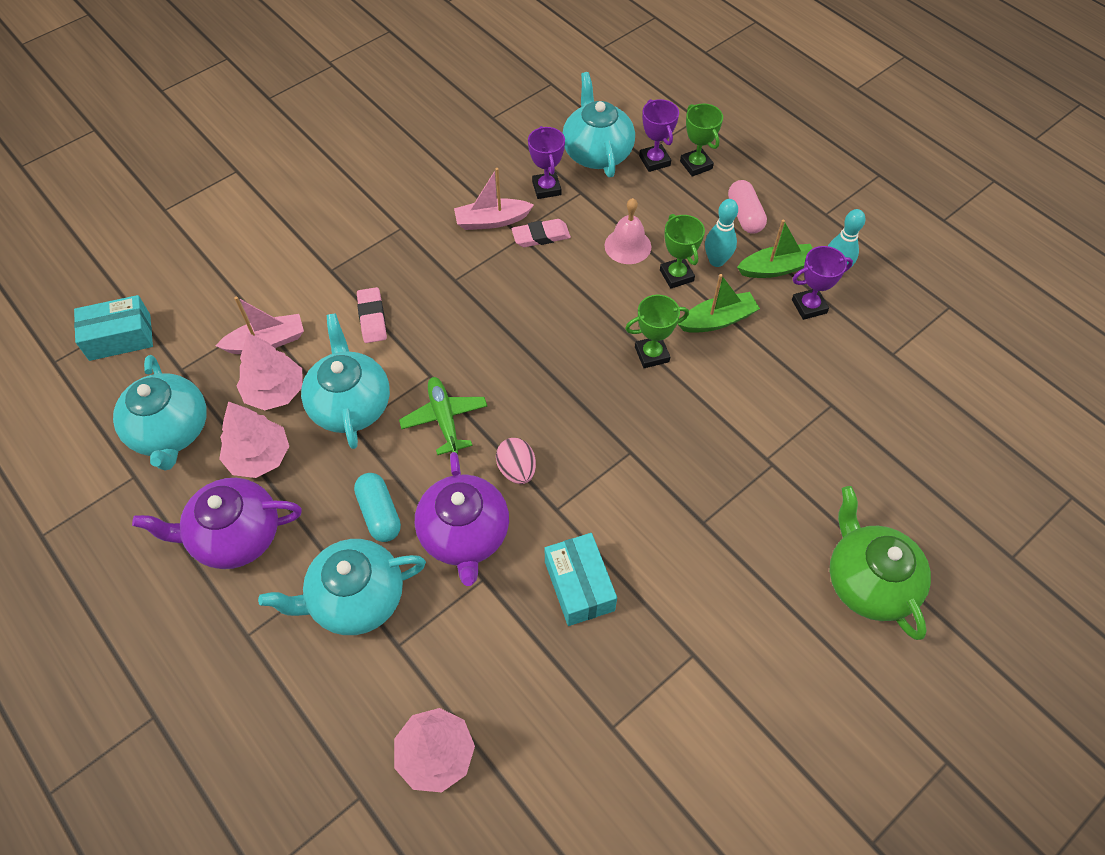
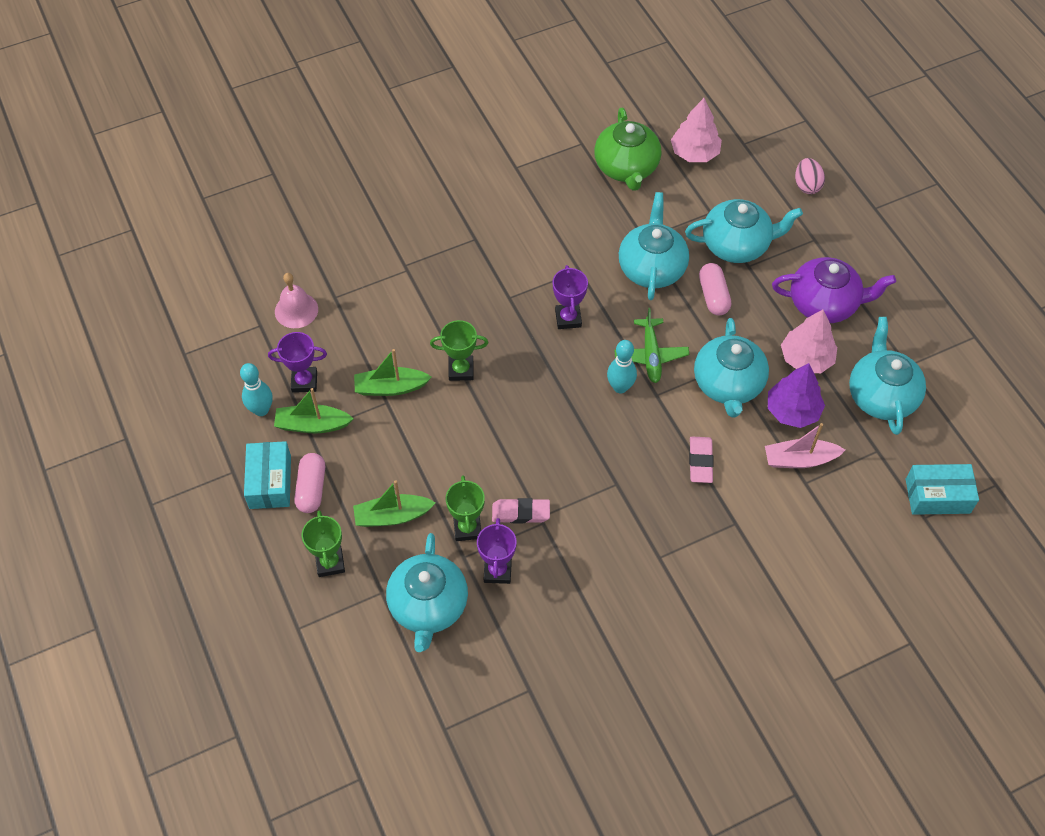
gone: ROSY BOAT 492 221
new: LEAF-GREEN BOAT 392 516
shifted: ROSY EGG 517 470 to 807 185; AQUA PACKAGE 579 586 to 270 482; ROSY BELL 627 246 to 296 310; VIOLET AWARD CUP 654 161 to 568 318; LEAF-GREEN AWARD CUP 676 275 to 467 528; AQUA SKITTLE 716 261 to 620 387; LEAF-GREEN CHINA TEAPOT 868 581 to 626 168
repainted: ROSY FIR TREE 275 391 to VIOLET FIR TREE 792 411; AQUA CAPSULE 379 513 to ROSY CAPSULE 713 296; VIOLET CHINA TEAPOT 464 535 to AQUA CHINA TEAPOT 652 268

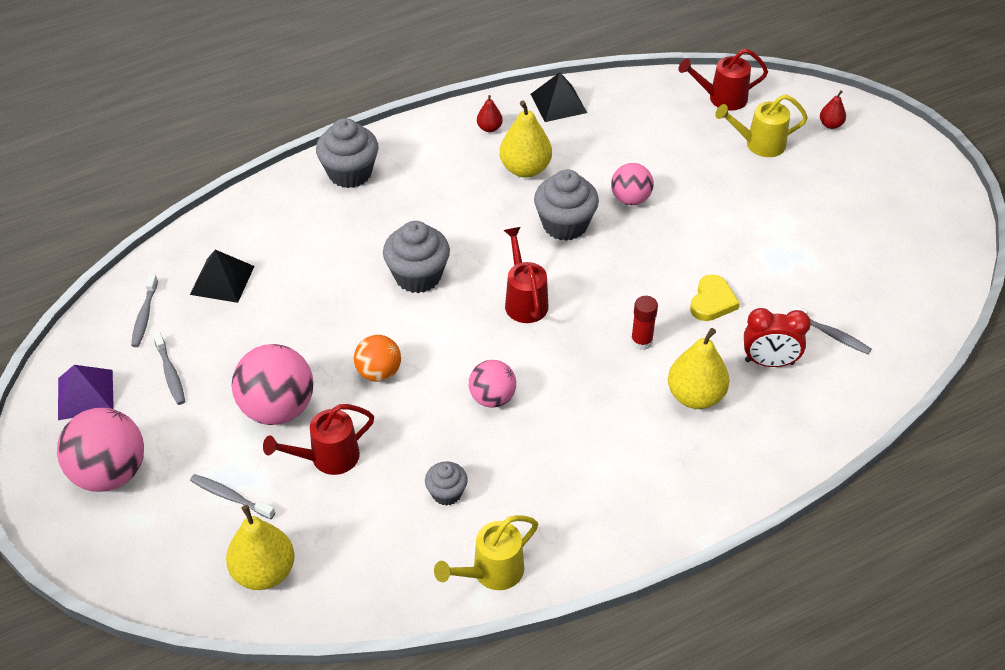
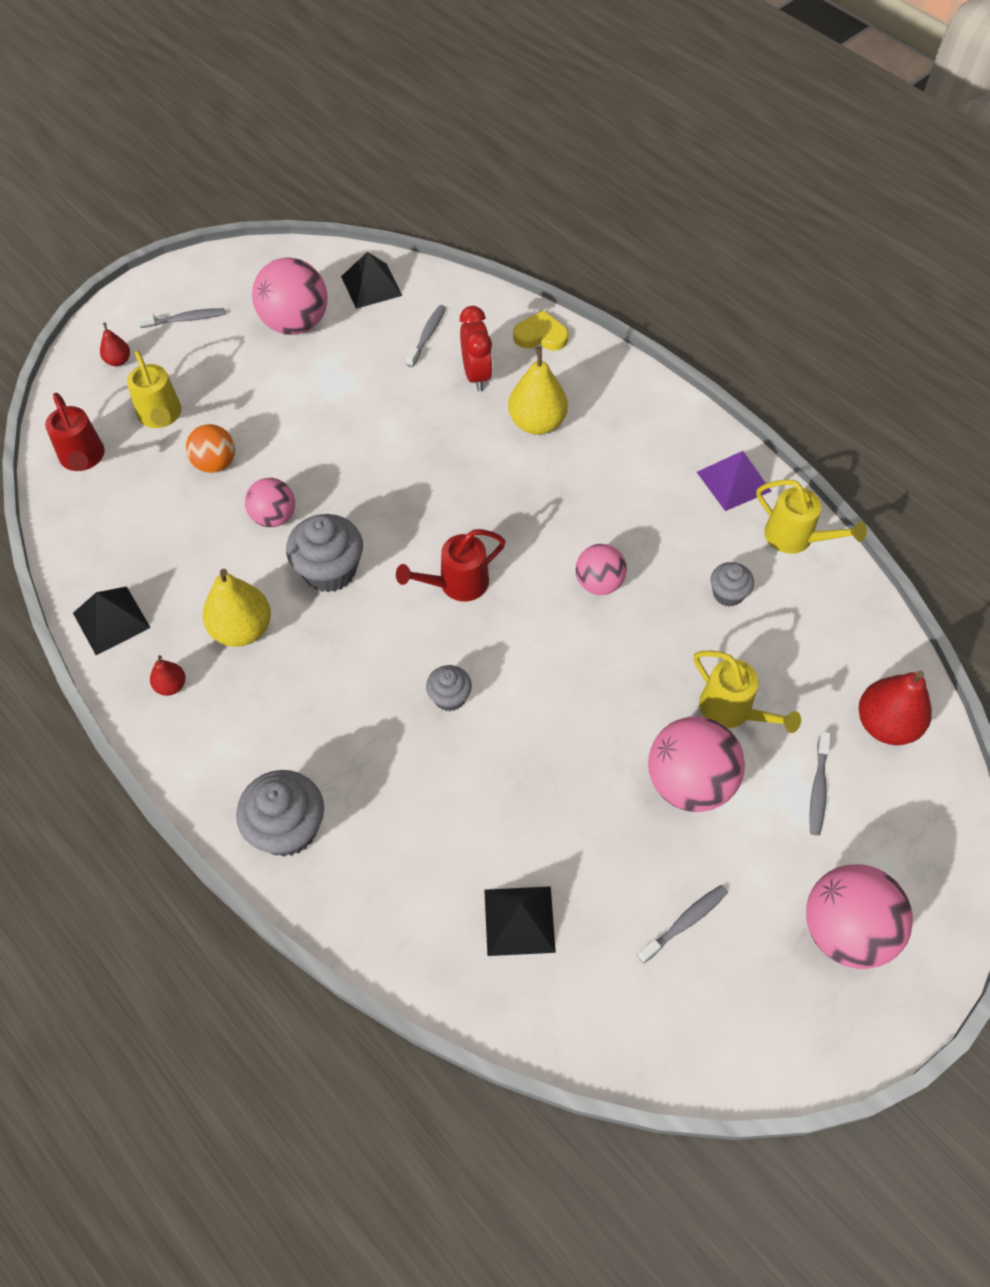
gone: SCARLET GLUE 641 341
new: ROSY SPHERE 295 323; EBONY SOLID PYRAMID 371 286
shifted: VIOLET SOLID PYRAMID 85 394 to 734 481; GRAY DENTAL BRUSH 144 316 to 185 319; ORANGE-COLOURED SPHERE 379 372 to 215 463; YELLOW HEART 712 301 to 540 335
repainted: YELLOW TOY PEAR 264 572 to SCARLET TOY PEAR 885 724; SCARLET WATERING POT 327 458 to YELLOW WATERING POT 732 711
scaled: GRAY FAIRY CAKE 418 276 = 449 697 x0.57

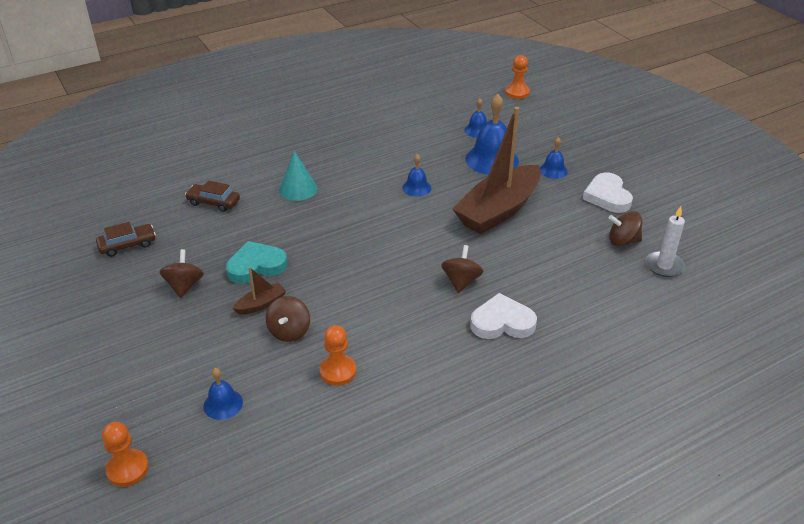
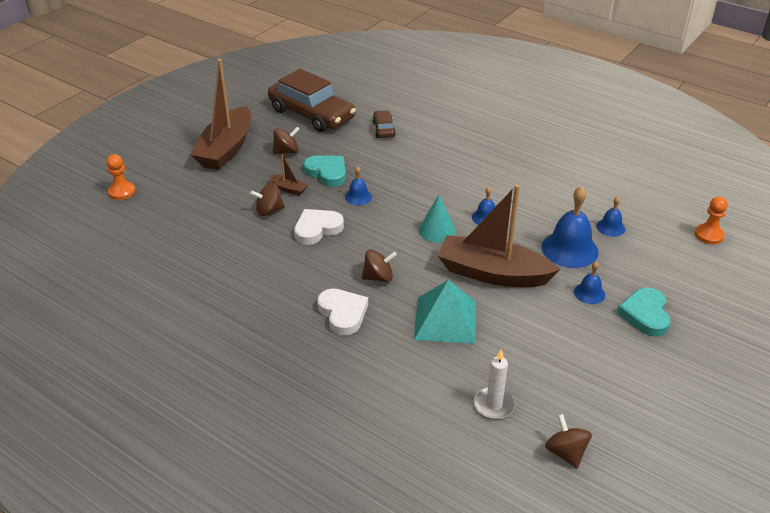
gone: ORANGE-COLOURED GAME PAWN 338 371
new: RUSSET BOAT 226 149; AQUA SOLID PYRAMID 445 320; AQUA HEART 645 315
shifted: BLUE BELL 223 404 to 358 197; AQUA CONE SHAPE 298 189 to 437 230; PURE WHITE HEART 607 196 to 317 229; RUSSET SPINNING TOP 623 241 to 565 452
scaled: RUSSET TOY CAR 127 245 = 311 114 x2.22

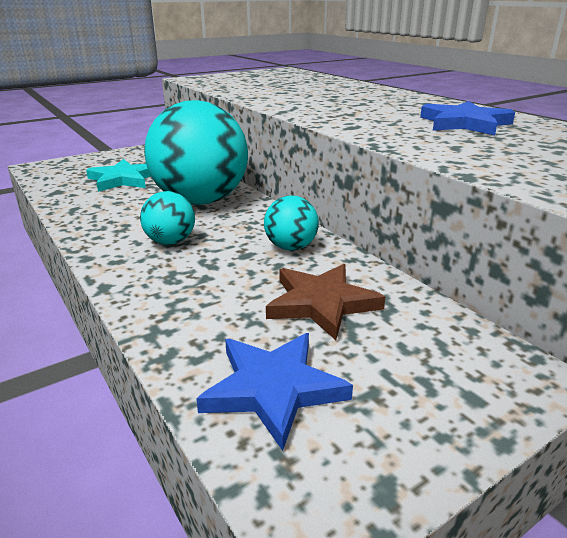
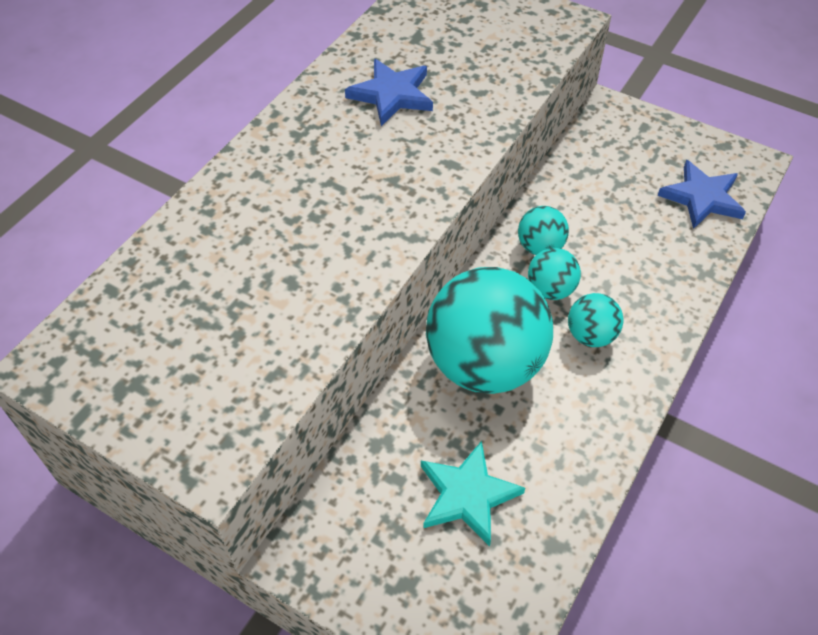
gone: RUSSET STAR 321 303
new: AQUA SPHERE 550 289

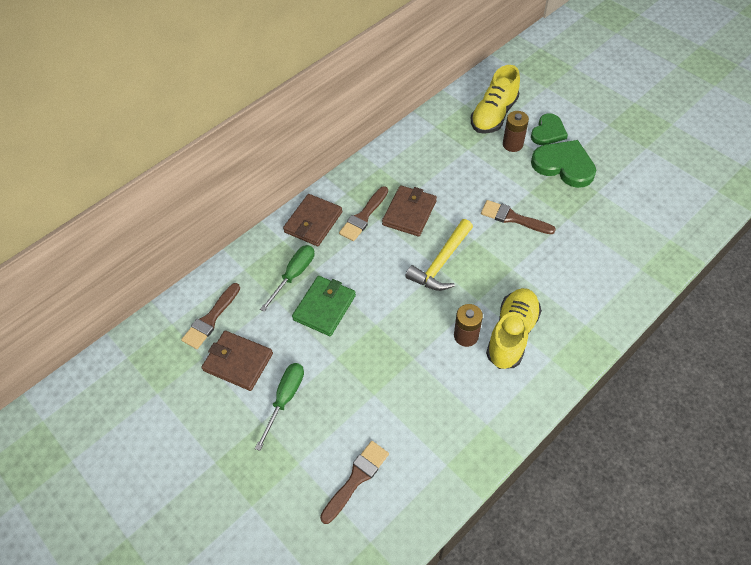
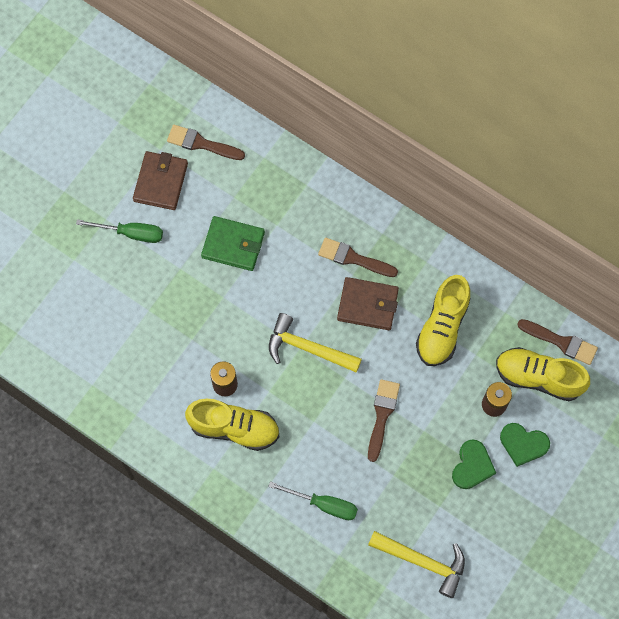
gone: RUSSET WALLET 313 222
new: YELLOW CARPENTER'S HAMMER 422 562; YELLOW SNEAKER 442 327
shifted: LEAF-GREEN HAND SCREWDRIVER 294 275 to 323 504; RUSSET PAINT BRUSH 356 478 to 561 342
scaled: LEAF-GREEN HEART 564 165 = 472 466 x0.66

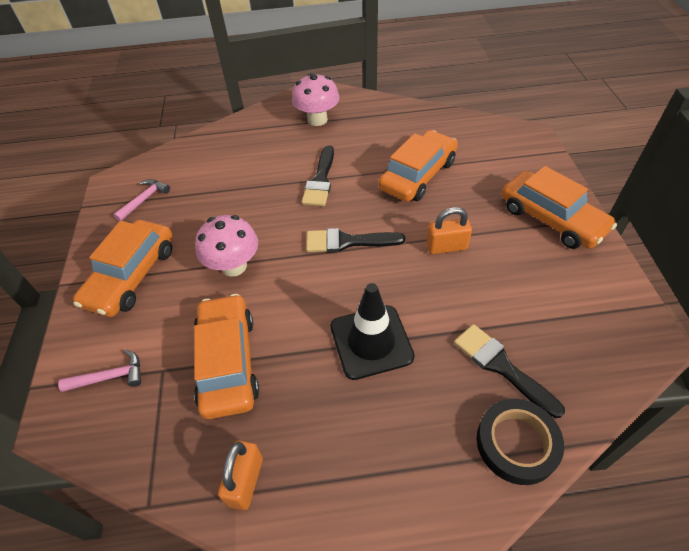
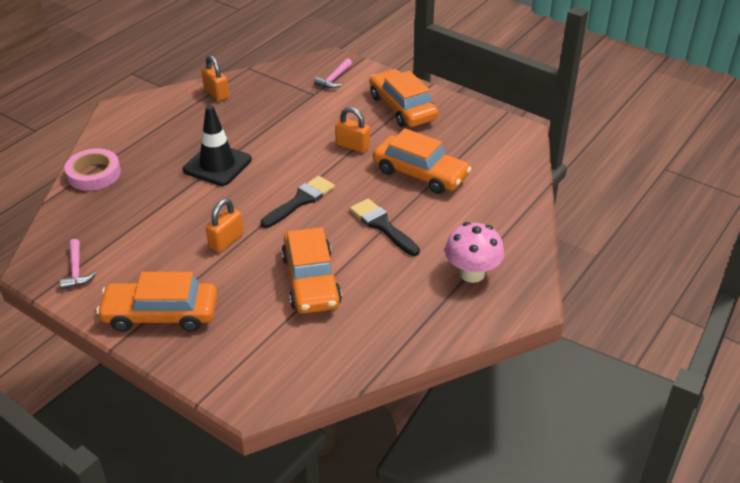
gone: EBONY PAINT BRUSH 501 366
shifted: ROSY CARPENTER'S HAMMER 144 200 to 76 270; ORANGE-COLOURED TOY CAR 228 362 to 420 173
swapped: ROSY FUNGUS 234 266 to ORANGE-COLOURED SMALL LOCK 352 146
repainted: EBONY TAPE 516 443 to ROSY TAPE 94 174

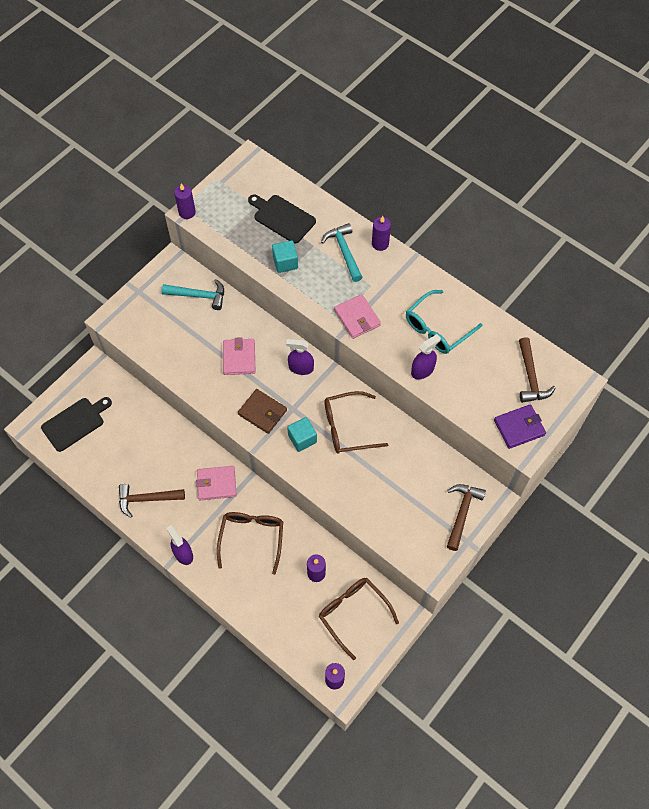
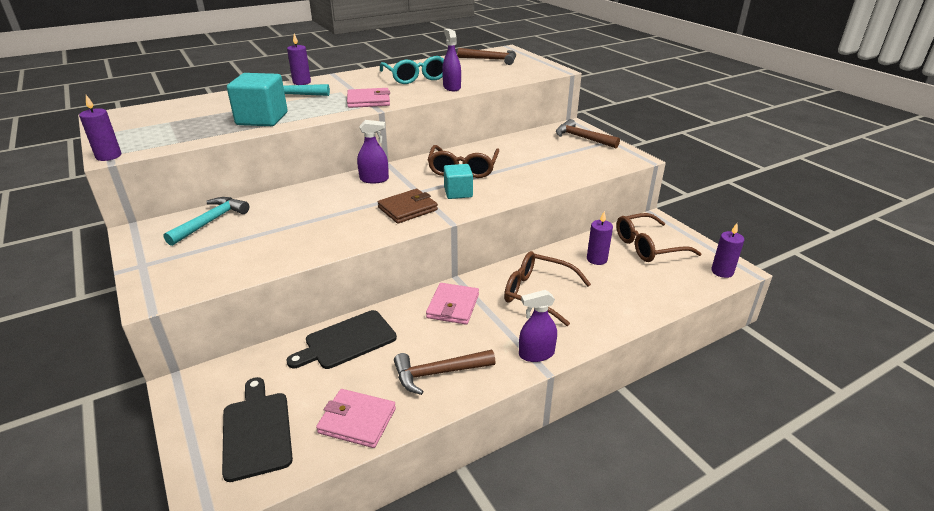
gone: VIOLET WALLET 519 427
shifted: ROSY WALLET 239 358 to 357 420; EBONY CHOPPING BOARD 282 218 to 347 341
rotated: RUSSET CARPENTER'S HAMMER 147 499 = 438 373 60 degrees clockwise; VIOLET SPRAY CLEANER 301 368 = 374 179 120 degrees counterclockwise
scaled: AQUA SOLID CUBE 285 262 = 262 119 x1.60

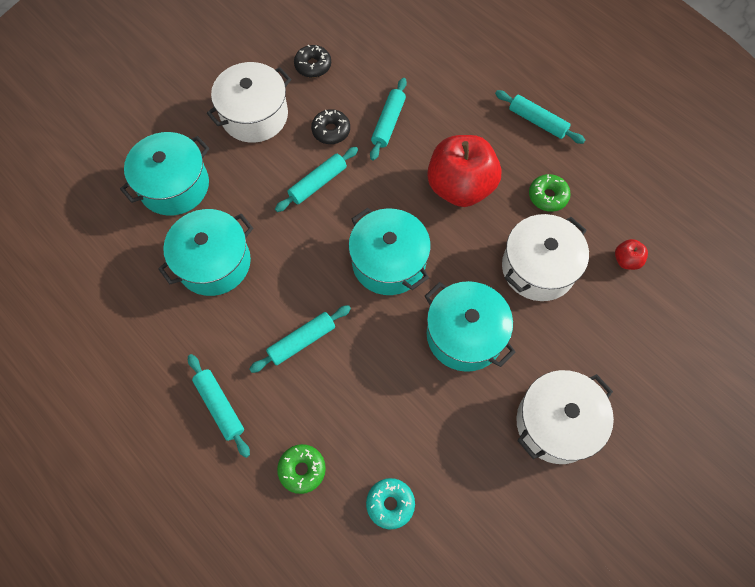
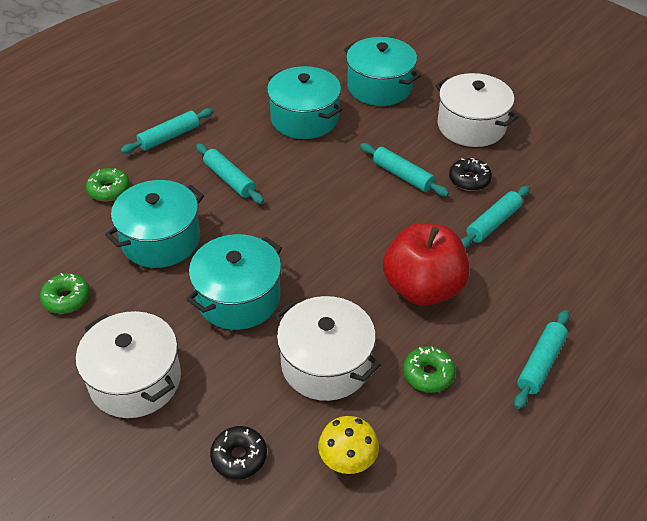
gone: AQUA DONUT 390 504
new: LEAF-GREEN DONUT 66 298
shifted: EBONY DONUT 313 65 to 239 457; AQUA STOCKPOT 388 262 to 161 240
swapped: SCARLET APPLE 626 260 to YELLOW FUNGUS 347 461
rotated: AQUA DOUGH ROLLER 388 123 = 493 223 60 degrees counterclockwise

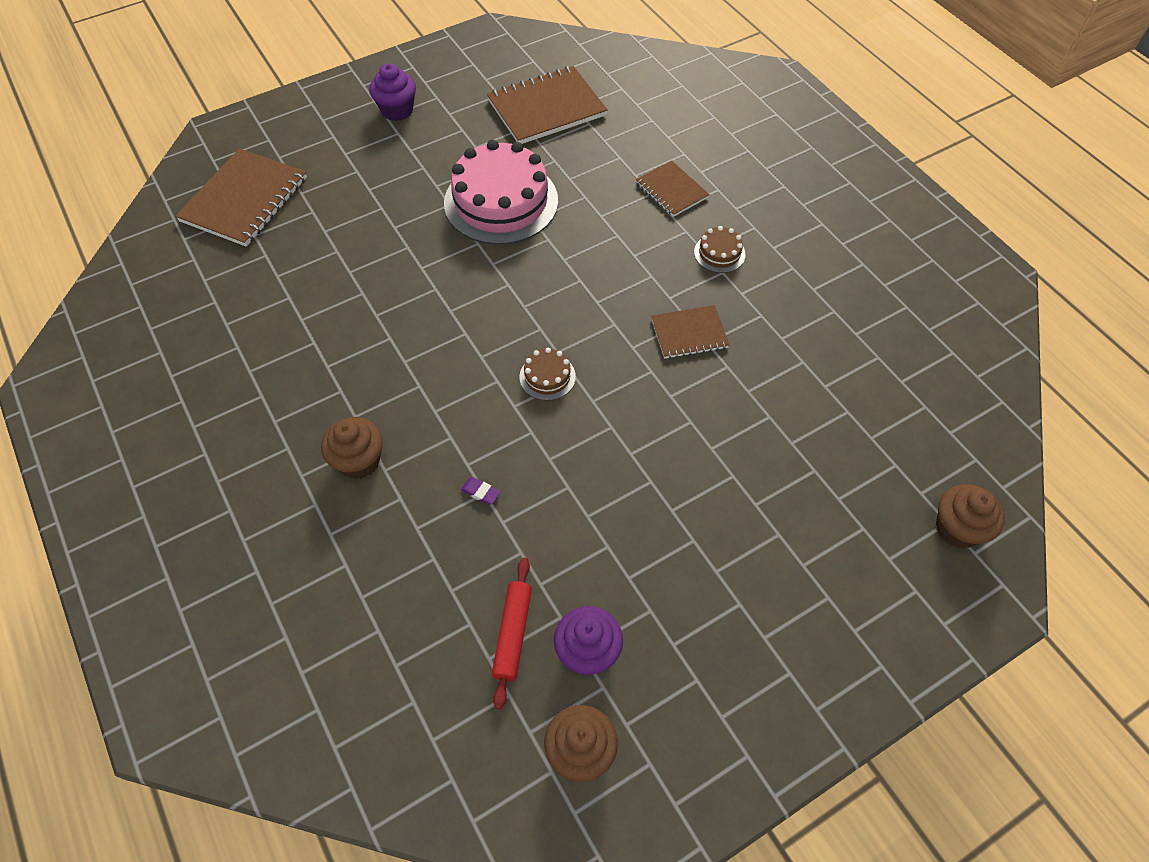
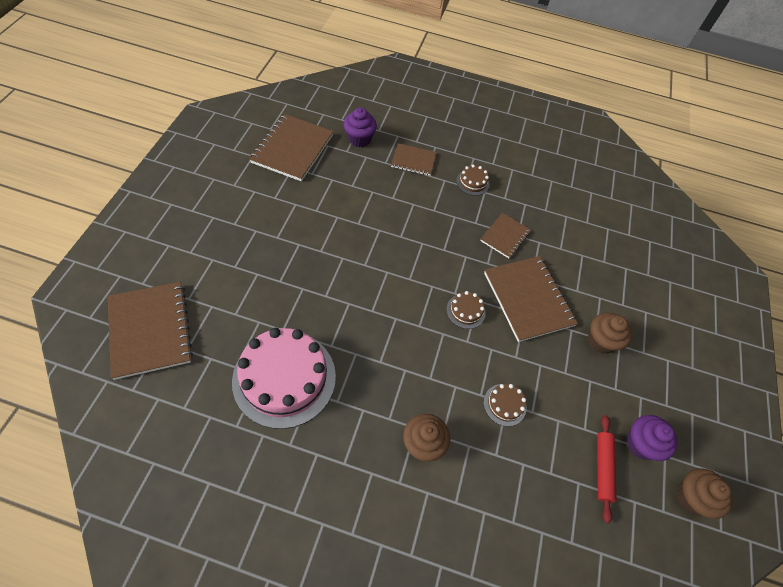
new: RUSSET NOTEPAD 528 299
shifted: VIOLET FAIRY CAKE 397 110 to 359 139; ROSY GATEAU 501 202 to 284 378; RUSSET FAIRY CAKE 957 529 to 600 341
swapped: VIOLET PENCIL ERASER 481 492 to RUSSET GATEAU 504 404
rotated: SCARLET DOUGH ROLLER 512 634 = 602 468 45 degrees clockwise

